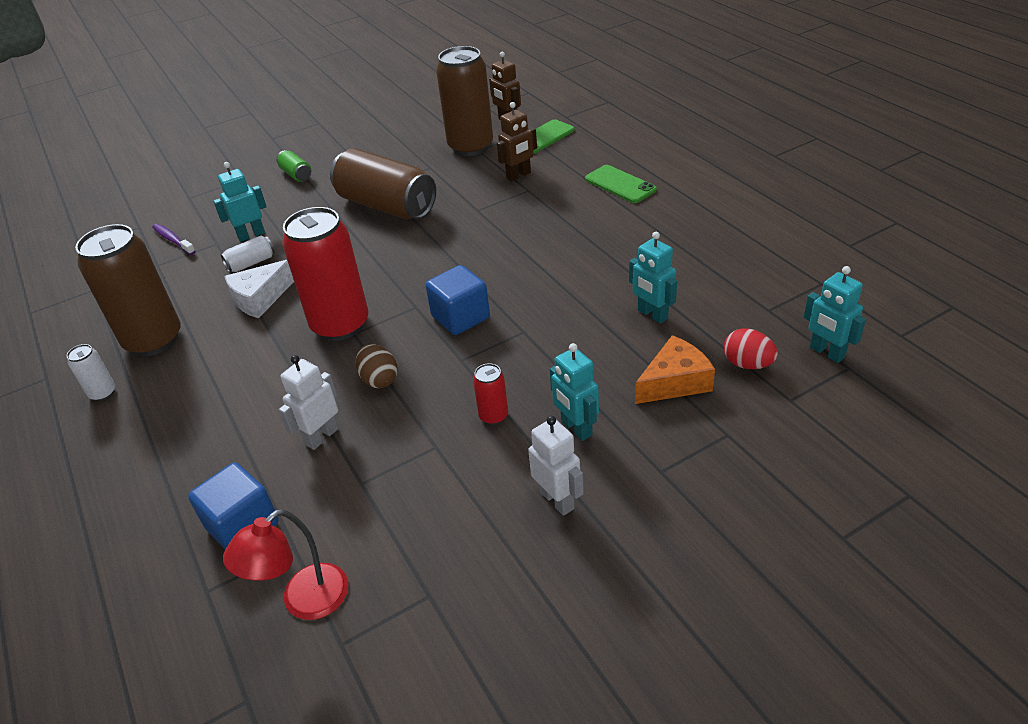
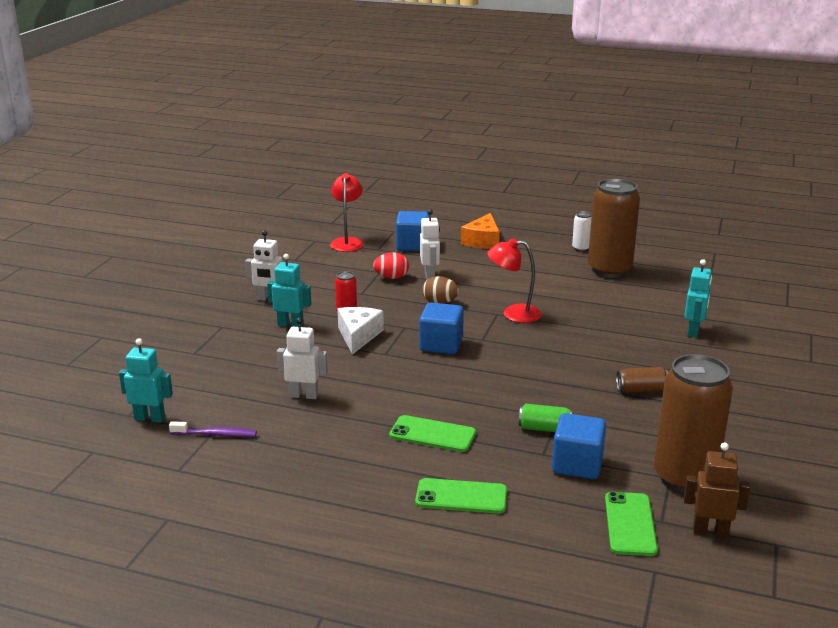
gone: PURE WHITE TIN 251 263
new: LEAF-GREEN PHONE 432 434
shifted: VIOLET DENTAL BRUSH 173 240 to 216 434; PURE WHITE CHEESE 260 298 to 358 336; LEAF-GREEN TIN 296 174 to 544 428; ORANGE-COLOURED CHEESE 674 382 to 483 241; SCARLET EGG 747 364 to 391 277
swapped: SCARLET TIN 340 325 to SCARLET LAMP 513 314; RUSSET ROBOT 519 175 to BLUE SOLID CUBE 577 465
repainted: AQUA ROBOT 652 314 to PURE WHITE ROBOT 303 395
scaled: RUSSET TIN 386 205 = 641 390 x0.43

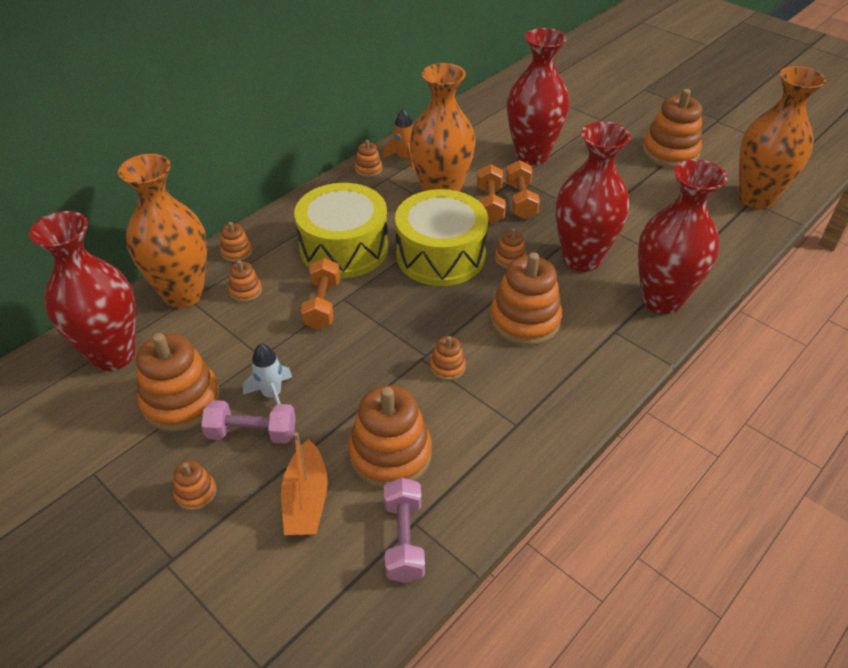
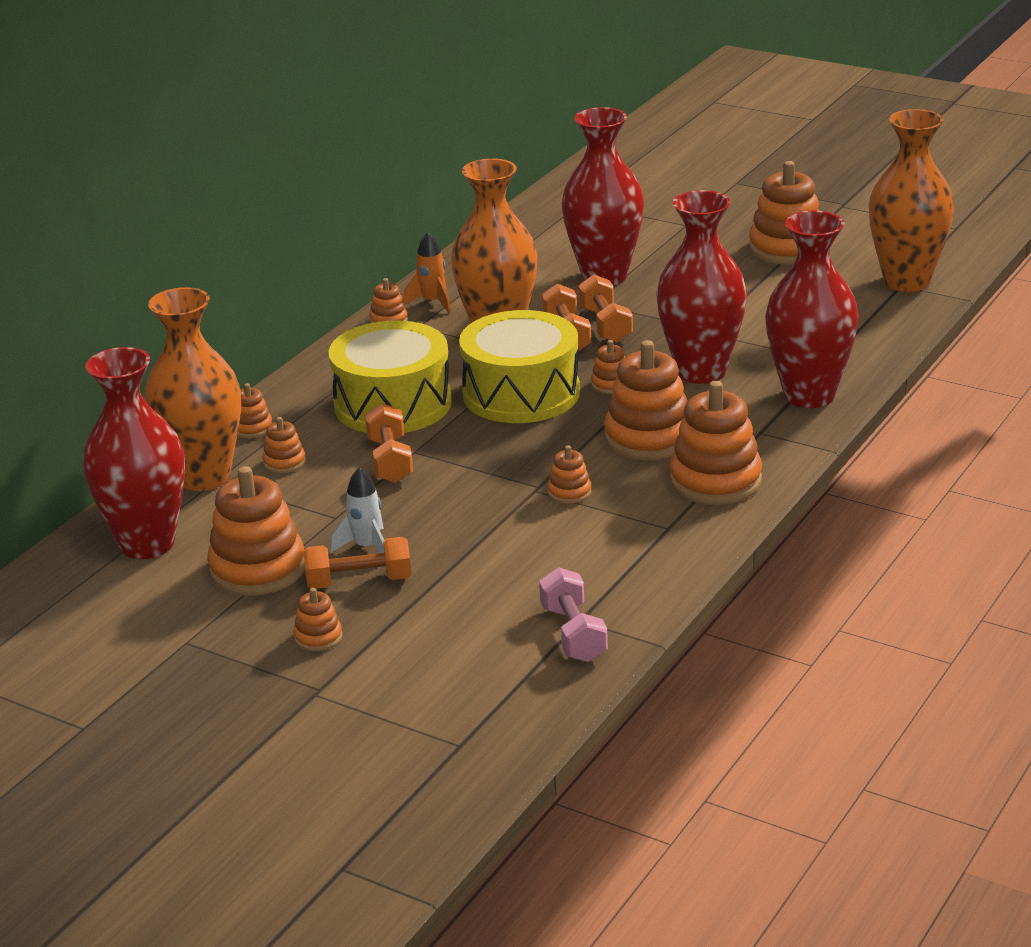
gone: ORANGE-COLOURED BOAT 306 500
shifted: ORANGE-COLOURED STACKING RINGS 390 454 to 715 481
repainted: ROSY DUMBBELL 252 433 to ORANGE-COLOURED DUMBBELL 359 581

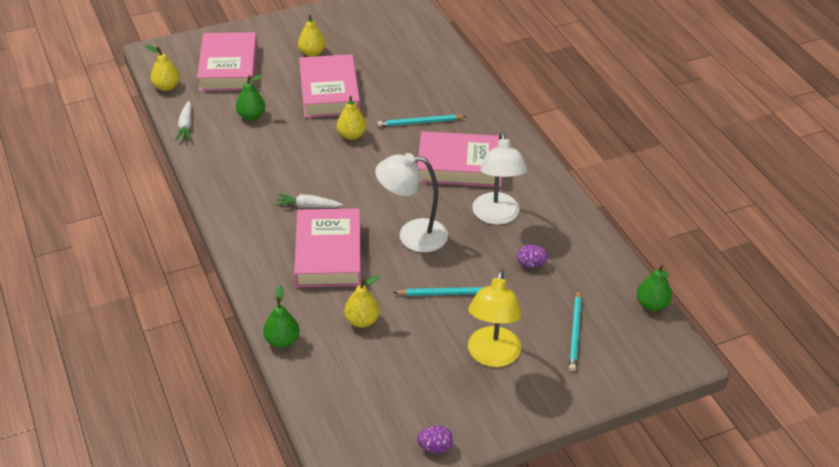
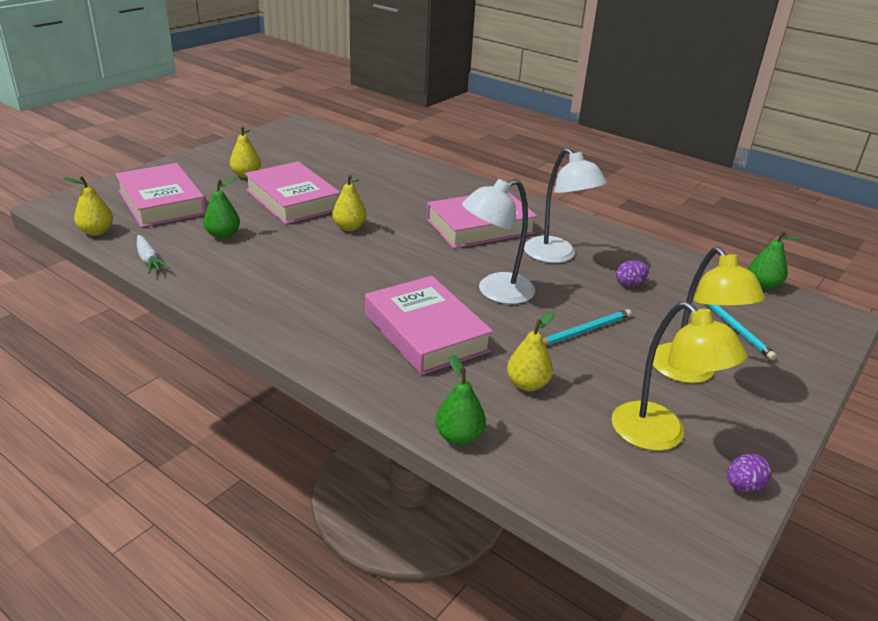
gone: PURE WHITE CARROT 308 206; AQUA LEAD PENCIL 419 122
new: YELLOW LAMP 659 436

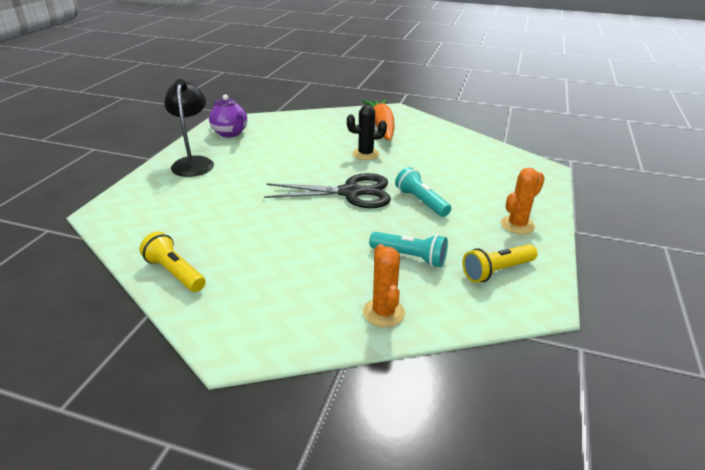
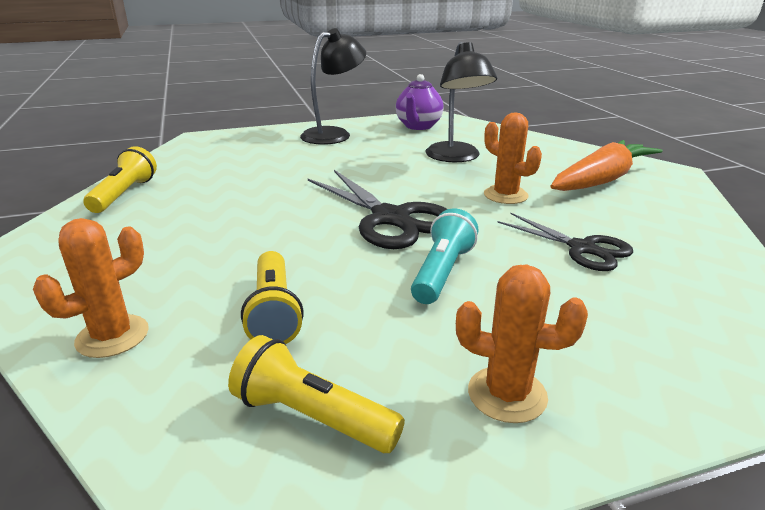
new: EBONY LAMP 456 157; EBONY SHEARS 582 248
repainted: EBONY PRICKLY PLANT 365 154 to ORANGE-COLOURED PRICKLY PLANT 505 195; AQUA POCKET TORCH 410 257 to YELLOW POCKET TORCH 274 312

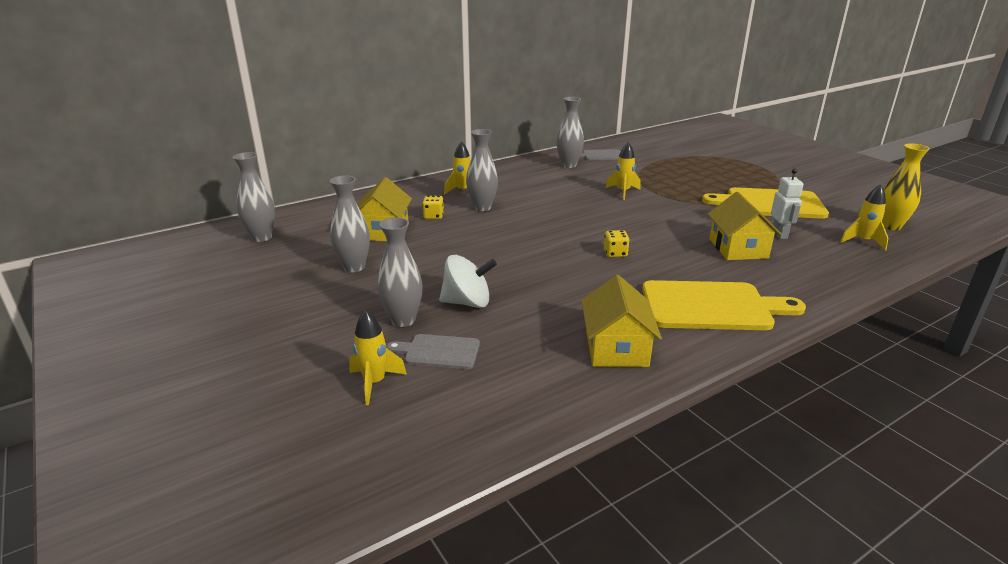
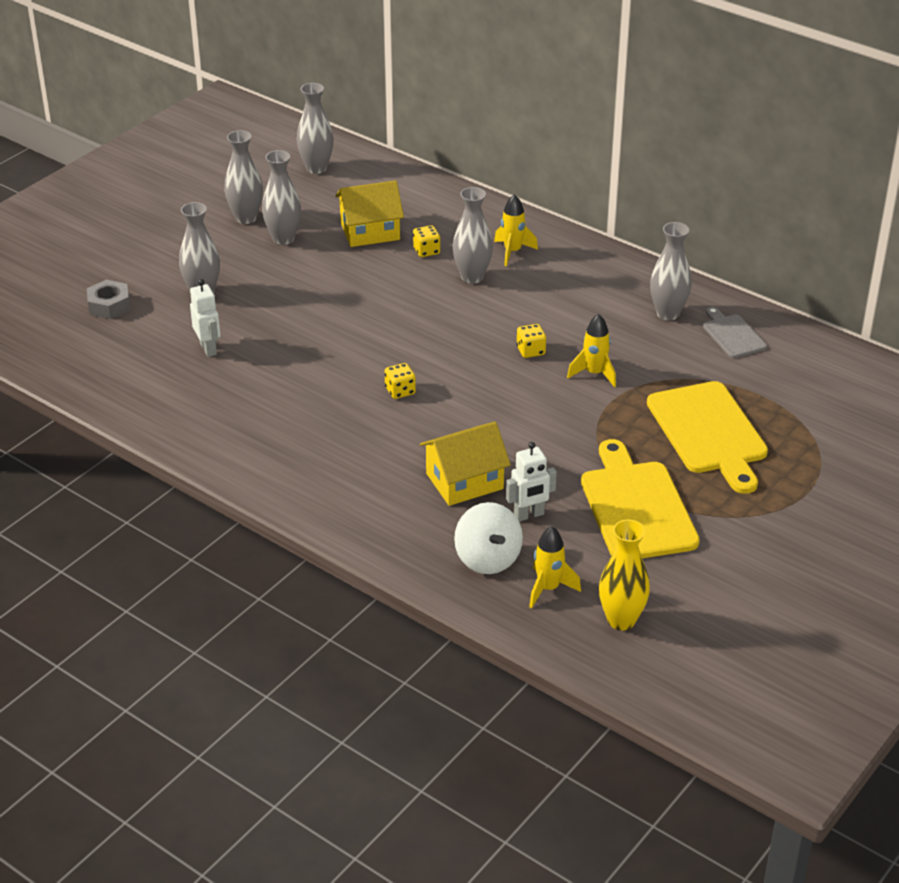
gone: GRAY CHOPPING BOARD 439 352; YELLOW HOUSE 616 348
new: PURE WHITE ROBOT 208 349; GRAY FLOWER VASE 246 218; YELLOW GAME DIE 530 351
shifted: PURE WHITE SPINNING TOP 467 302 to 487 559; YELLOW CHOPPING BOARD 712 306 to 708 432
swapped: YELLOW TOY ROCKET 374 383 to GRAY HEXAGON NUT 109 305

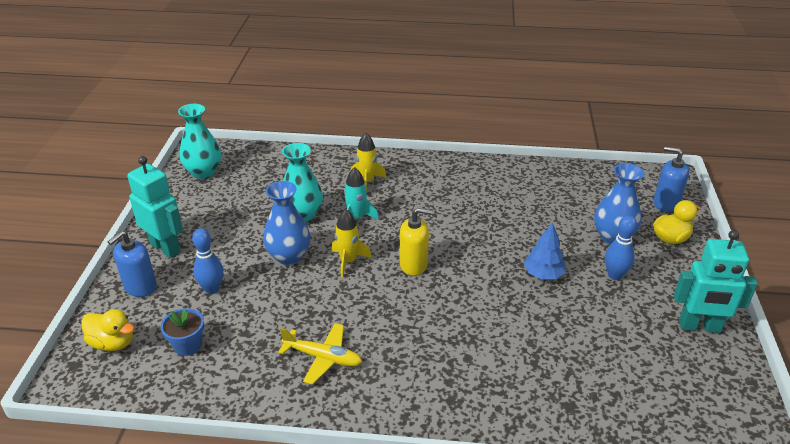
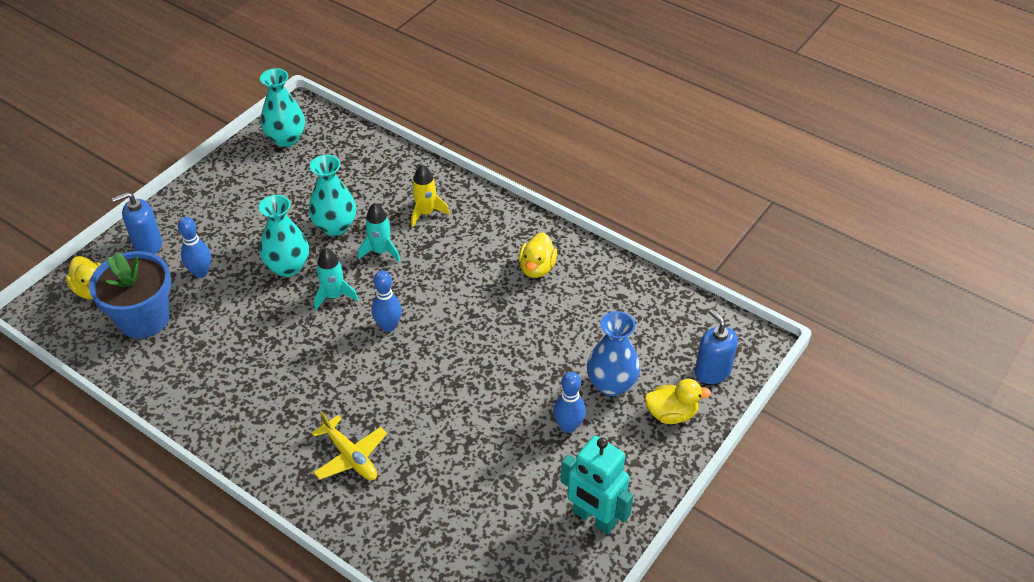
gone: AQUA ROBOT 165 248; BLUE FIR TREE 543 274
new: YELLOW DUCK 537 268
shifted: YELLOW PLANE 323 358 to 350 456
swapped: YELLOW SOAP DISPENSER 413 265 to BLUE SKITTLE 388 326
repainted: BLUE FLOWER VASE 289 256 to AQUA FLOWER VASE 288 267; YELLOW TOY ROCKET 348 261 to AQUA TOY ROCKET 334 296
scaled: BLUE POTTED PLANT 188 345 = 144 318 x1.94

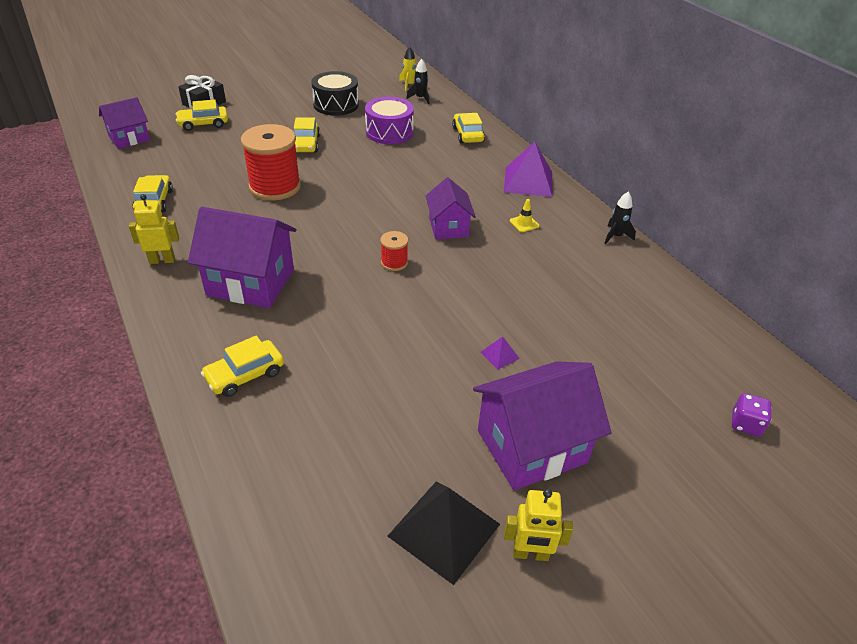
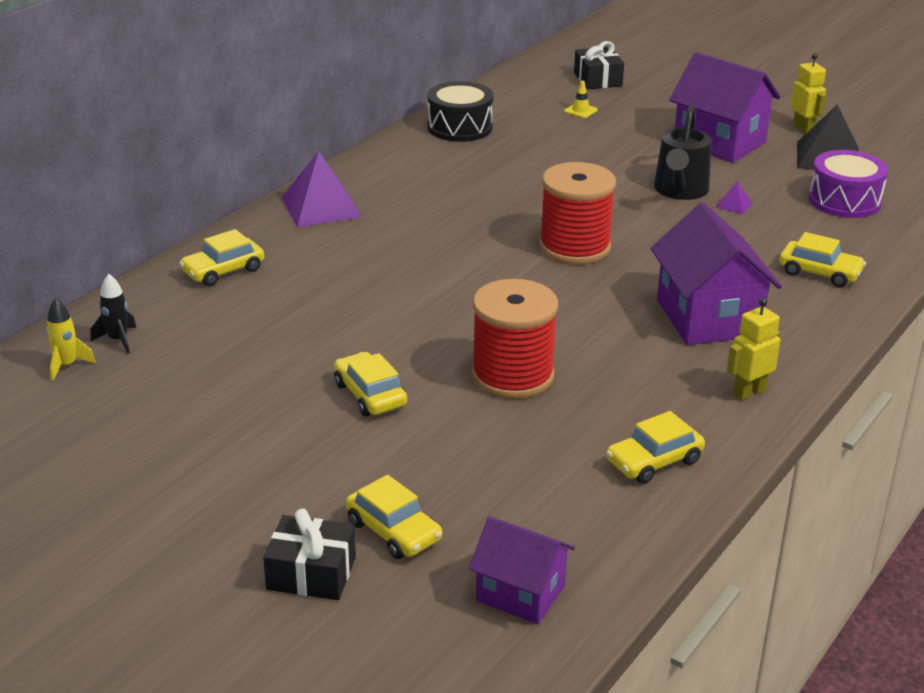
gone: VIOLET HOUSE 448 227; EBONY TOY ROCKET 615 236
new: EBONY WATERING POT 680 191
shifted: EBONY DRUM 336 105 to 460 127; VIOLET DRUM 389 132 to 844 201; VIOLET SOLID PYRAMID 499 355 to 733 205; YELLOW ROAD CONE 524 223 to 580 111
swapped: VIOLET GAME DIE 745 424 to EBONY WRAPPED GIFT 598 79
rotated: YELLOW ROBOT 162 260 = 749 392 90 degrees clockwise; YELLOW TOY CAR 306 144 = 370 395 90 degrees counterclockwise
scaled: SCARLET SPOOL 394 262 = 574 247 x2.14

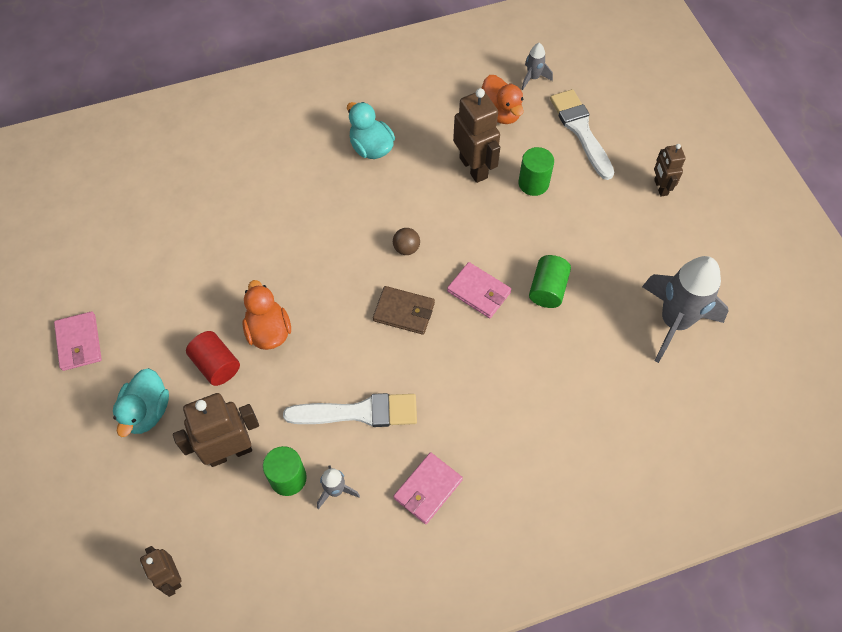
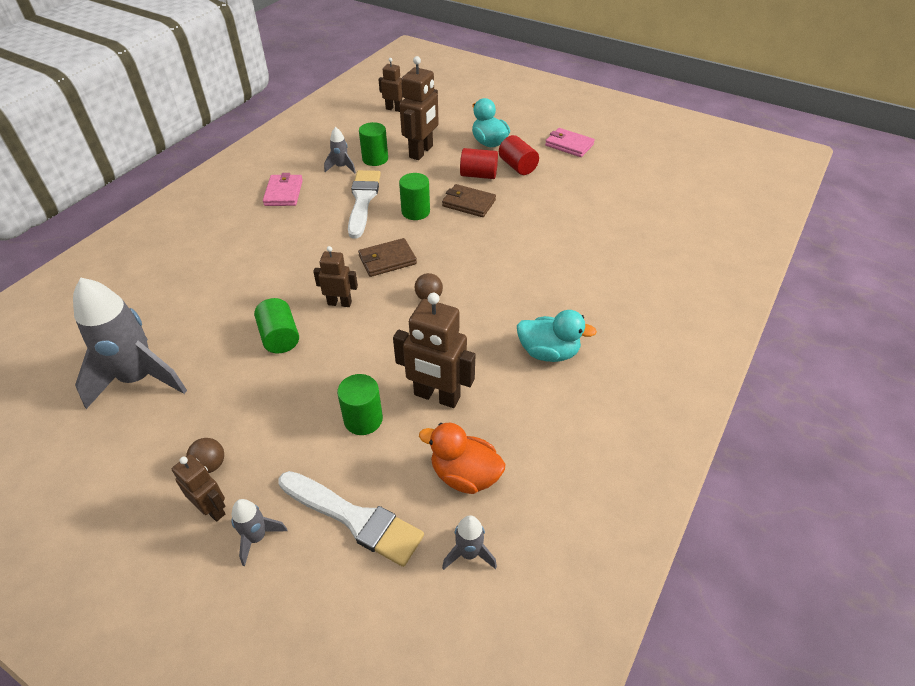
new: RUSSET SPHERE 210 465; GRAY TOY ROCKET 257 537; LEAF-GREEN CYLINDER 415 212; SCARLET CYLINDER 517 166
swapped: ORANGE-COLOURED DUCK 268 331 to RUSSET WALLET 468 203; ROSY WALLET 479 292 to RUSSET ROBOT 339 303
rotated: PURE WHITE PAINT BRUSH 359 412 = 363 200 135 degrees clockwise

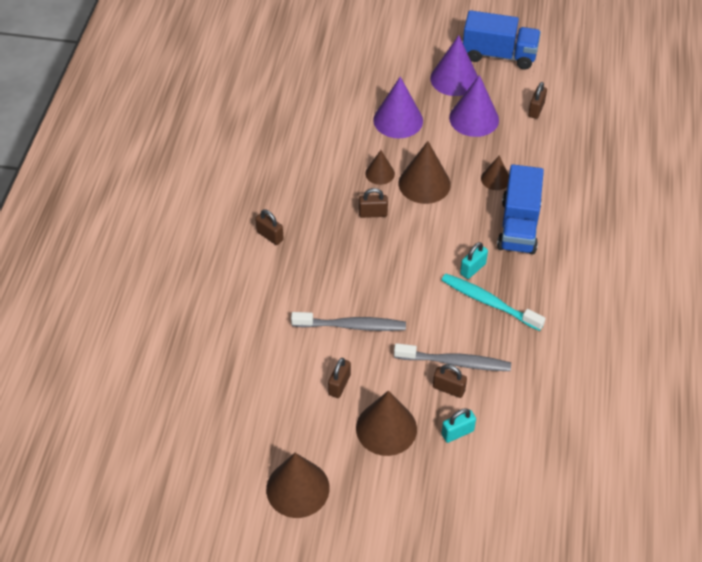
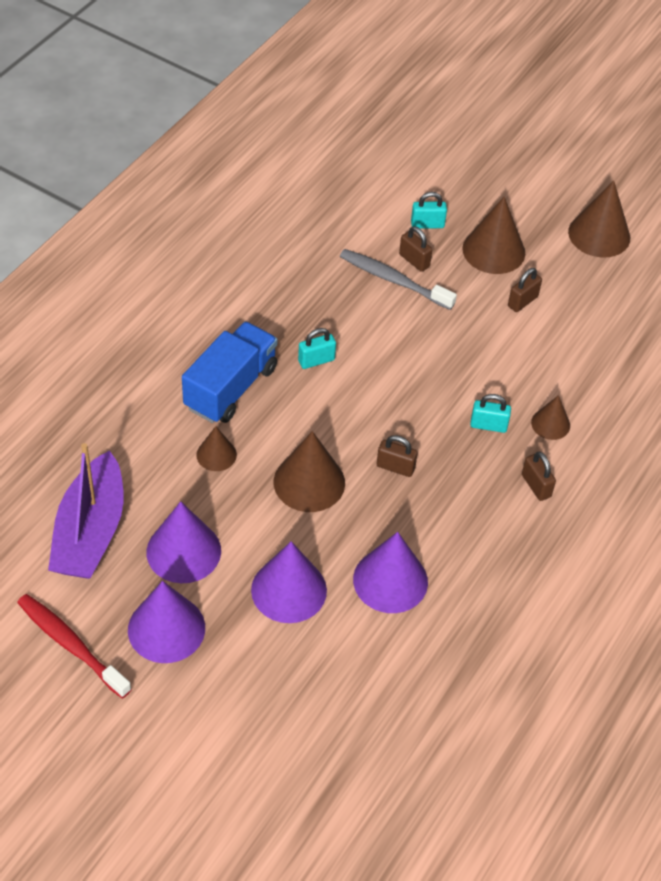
gone: GRAY DENTAL BRUSH 351 326; AQUA DENTAL BRUSH 489 302
new: VIOLET CONE SHAPE 390 580; AQUA SMALL LOCK 488 425
shifted: RUSSET CONE SHAPE 380 173 to 550 424
swapped: BLUE TOY TRUCK 499 55 to SCARLET DENTAL BRUSH 71 645; RUSSET SMALL LOCK 536 110 to VIOLET BOAT 90 531

